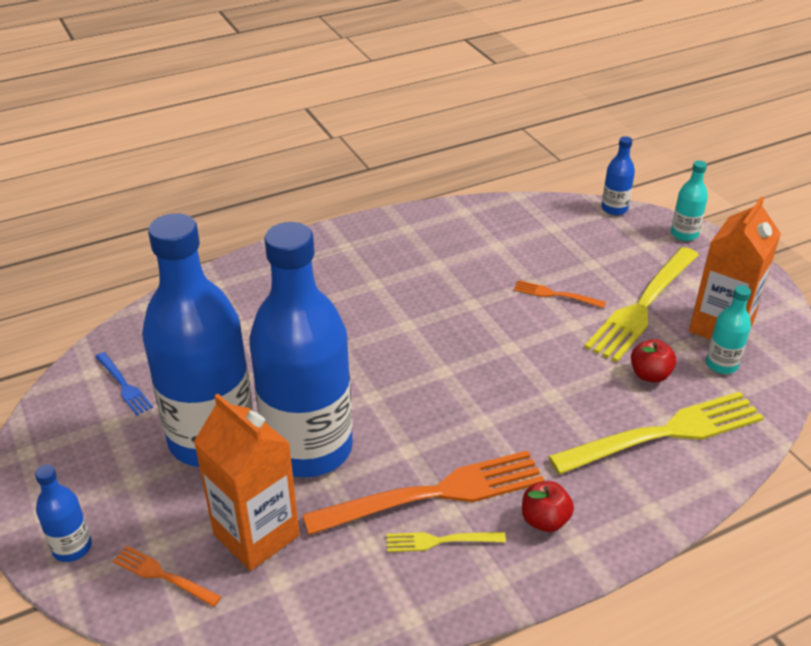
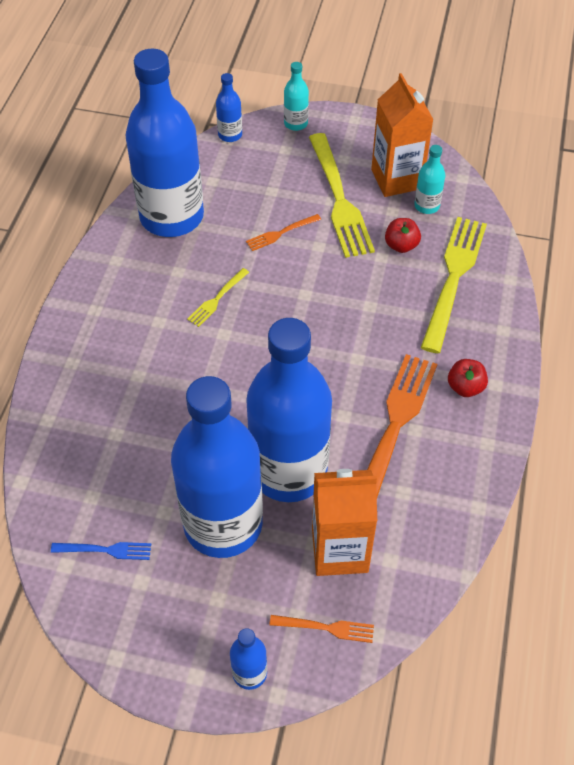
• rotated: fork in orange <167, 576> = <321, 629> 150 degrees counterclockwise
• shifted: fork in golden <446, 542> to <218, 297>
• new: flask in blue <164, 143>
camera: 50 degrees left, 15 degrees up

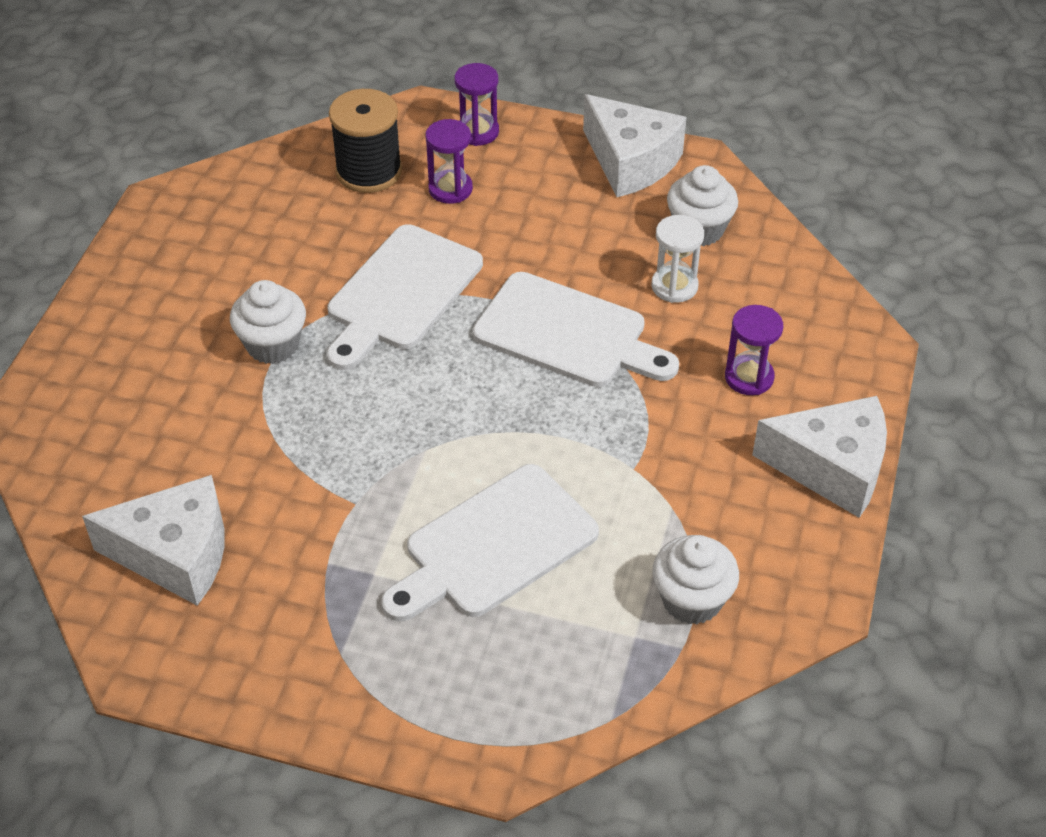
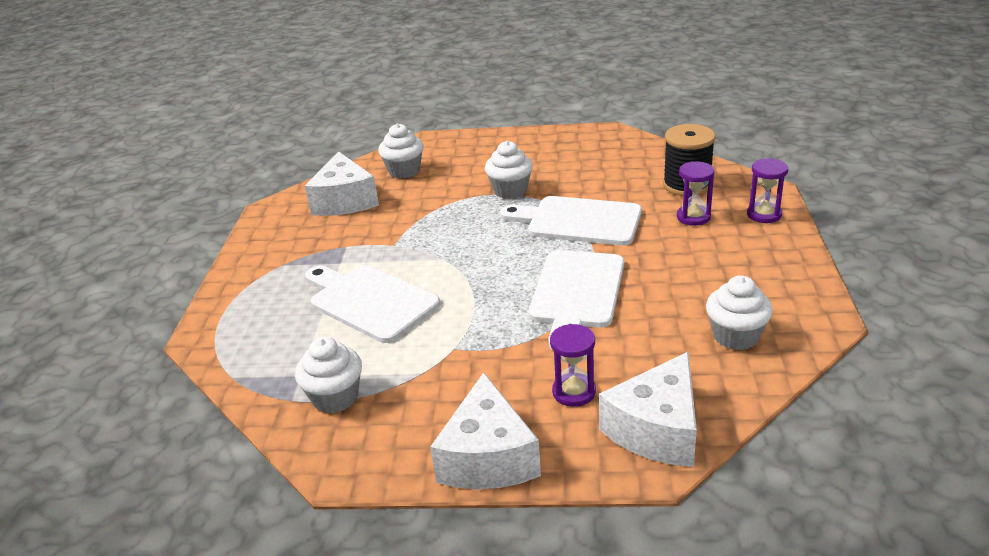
• shifted: cheese wedge in pure white <634, 145> to <648, 409>
• gone: sand timer in pure white <677, 259>
• new: fairy cake in pure white <401, 151>
camera: 80 degrees right, 15 degrees down

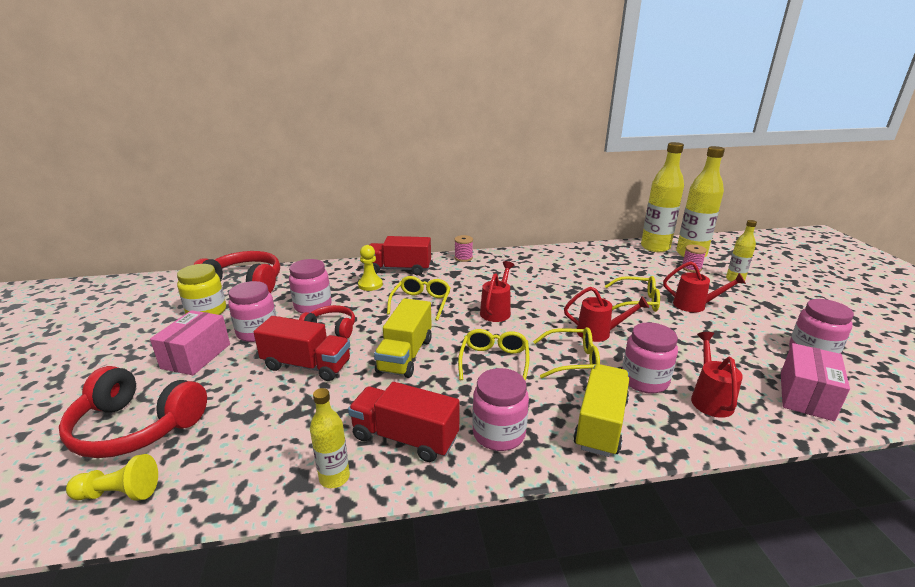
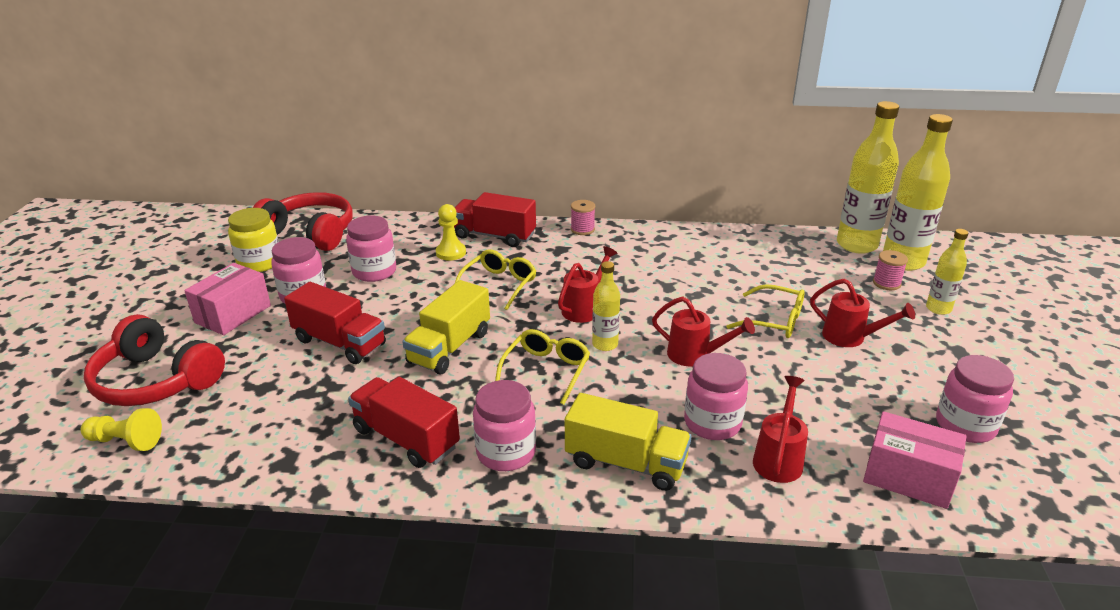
• gone: over-ear headphones in crimson <327, 321>
• shifted: flask in golden <330, 438> to <606, 306>
• gone: eyeglasses in golden <566, 352>
• rotated: lorry in golden <601, 410> = <628, 442> 75 degrees clockwise
• rotated: parcel in rose-pink <815, 382> = <914, 460> 75 degrees clockwise
camera: 15 degrees right, 5 degrees up

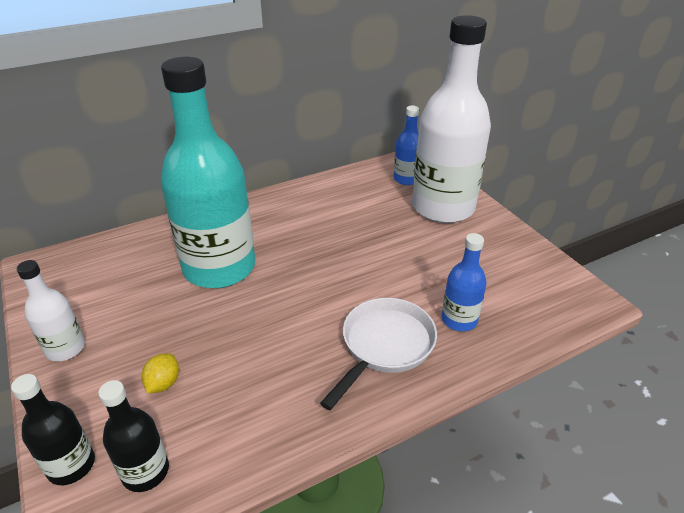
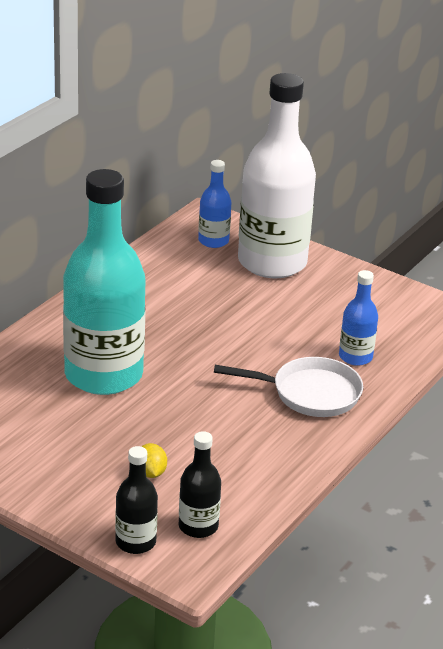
• gone: flask in pure white <51, 310>
• rotated: skillet in pure white <378, 354> = <288, 387> 90 degrees clockwise
camera: 30 degrees left, 5 degrees down

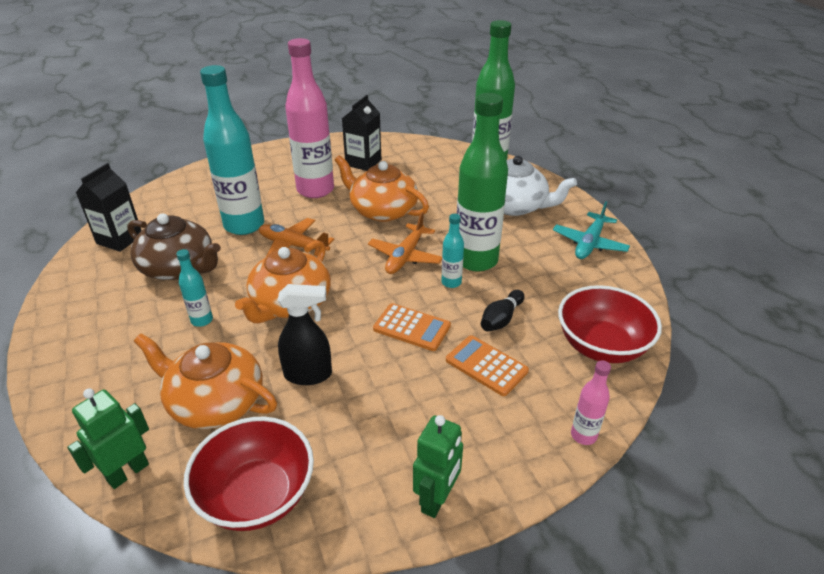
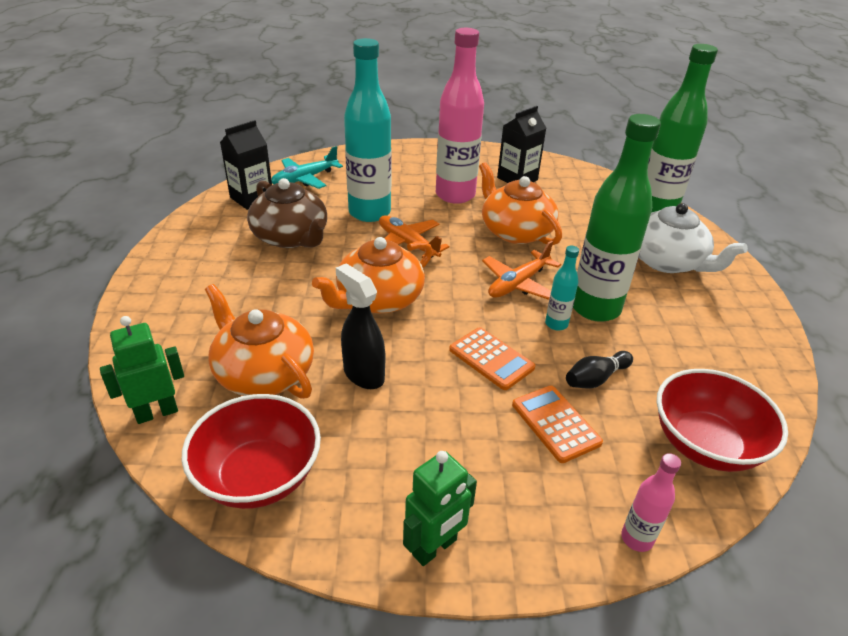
• gone: flask in aqua <194, 288>
• rotated: spray cleaner in ebony <305, 334> = <360, 326> 150 degrees counterclockwise
• shifted: toy plane in aqua <591, 230> to <307, 167>
camera: 20 degrees right, 0 degrees up

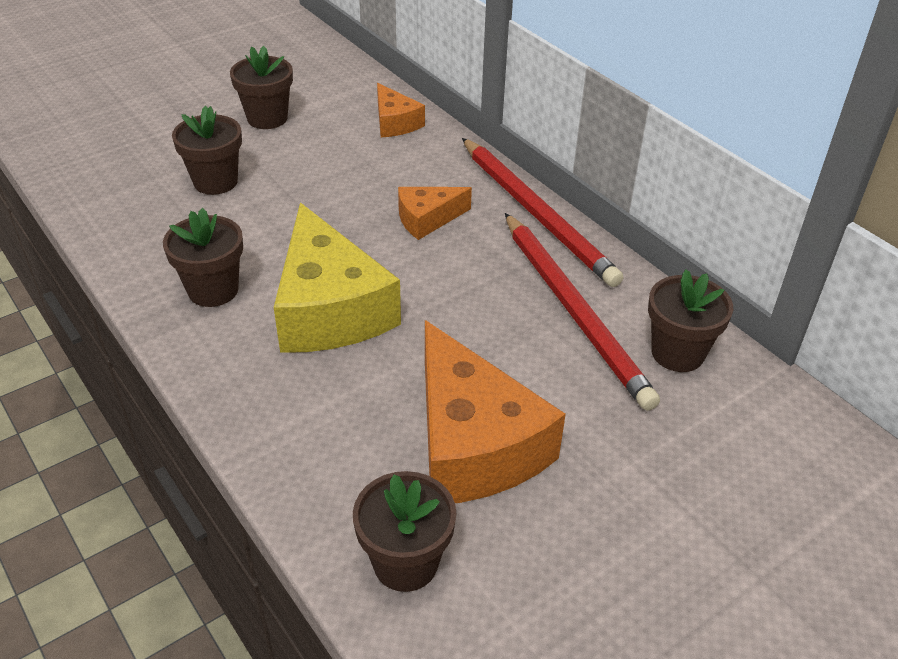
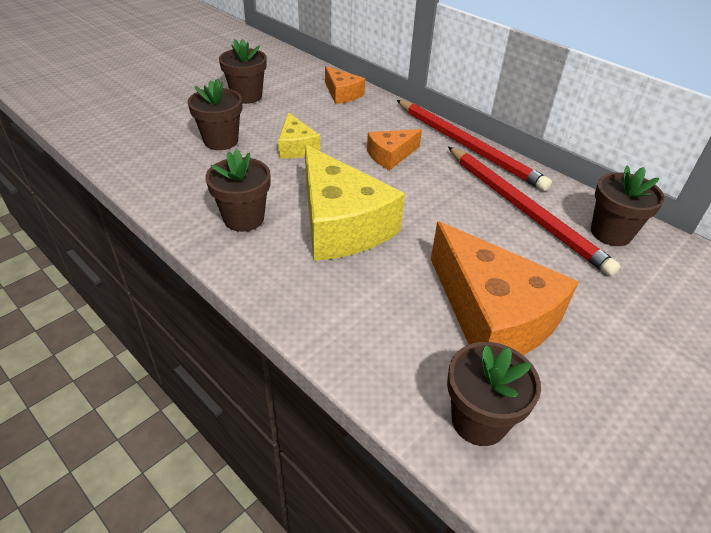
• new: cheese wedge in golden <299, 135>
camera: 10 degrees left, 0 degrees up

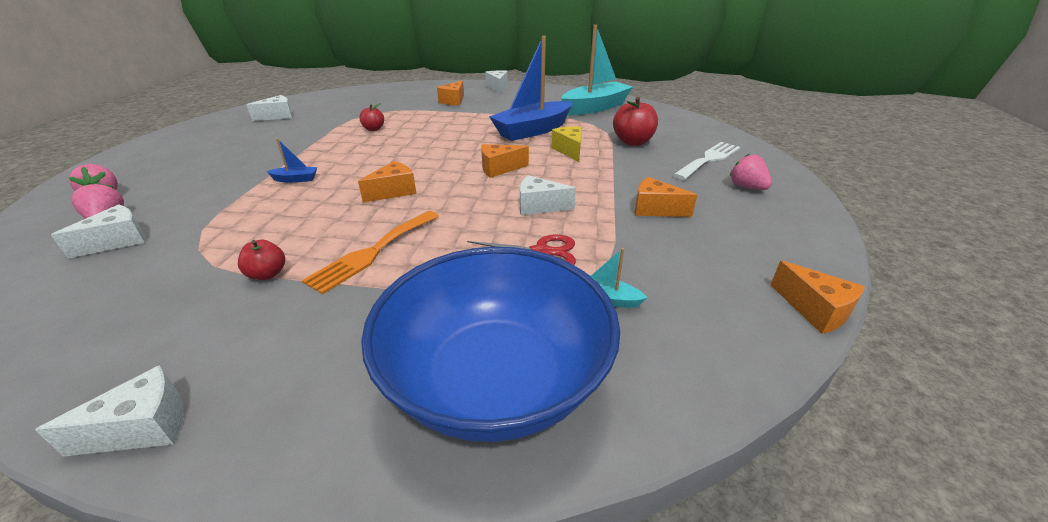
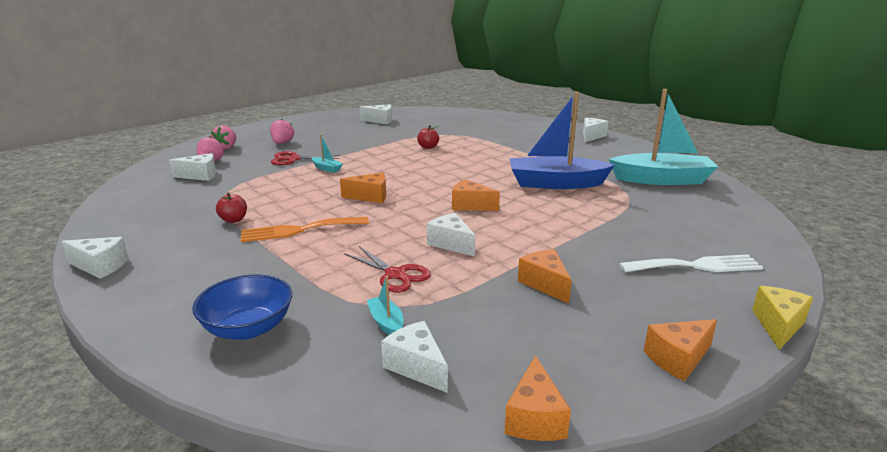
• repainted: boat in blue <291, 160> to boat in aqua <327, 154>
• scaled: serving bowl in blue <491, 344> = <242, 307> x0.54
• shifted: cheese wedge in orange <450, 92> to <680, 350>
• shifted: cheese wedge in golden <566, 144> to <782, 318>
• gone: apple fruit in crimson <635, 121>
• shifted: strawberry in rose-pink <751, 172> to <282, 131>
• new: pair of scissors in crimson <306, 158>
• new: cheese wedge in pure white <414, 357>
camera: 40 degrees right, 10 degrees down

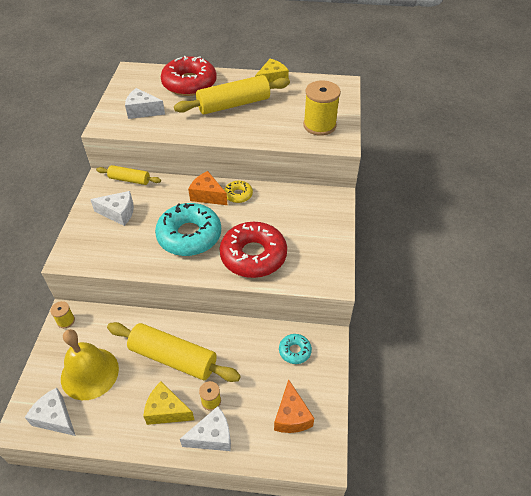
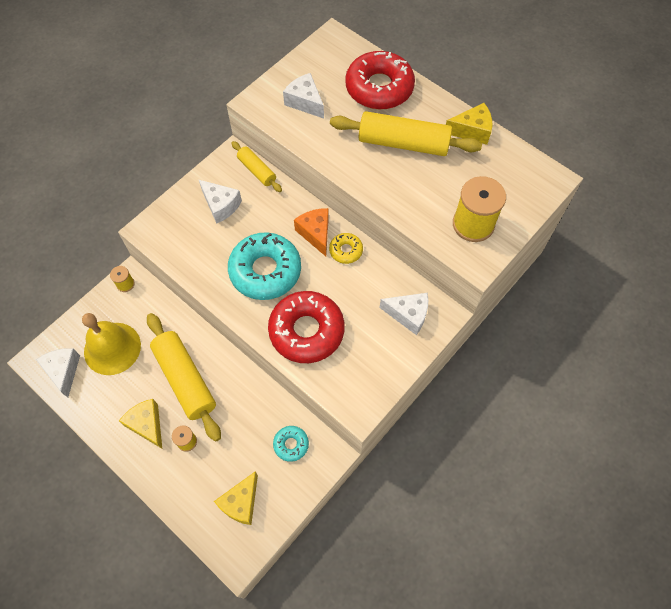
• shifted: cheese wedge in pure white <205, 428> to <404, 314>
• repainted: cheese wedge in orange <294, 406> to cheese wedge in golden <236, 498>
camera: 35 degrees right, 15 degrees up

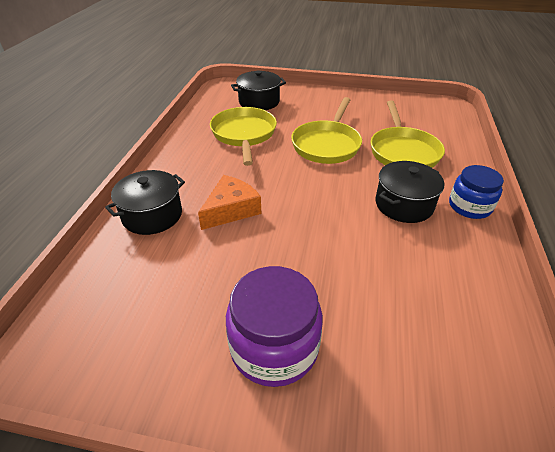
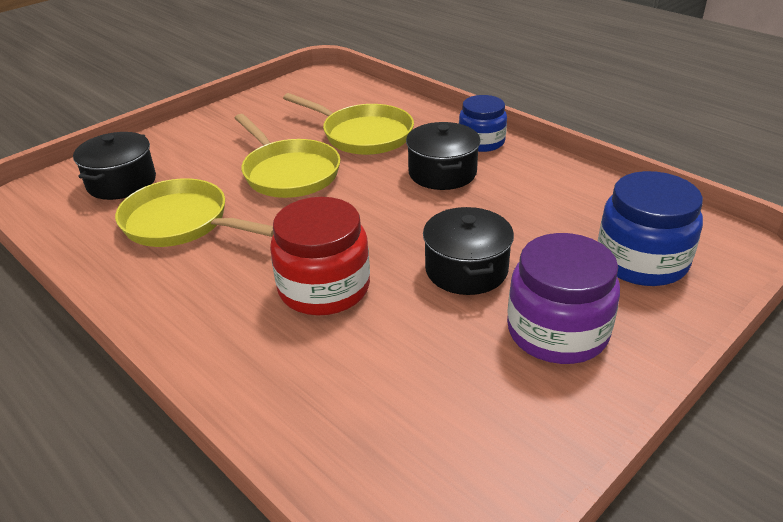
• shifted: pot in ebony <145, 202> to <468, 251>
• swapped: cheese wedge in orange <229, 202> to jam jar in crimson <320, 256>
• new: jam jar in blue <650, 228>
camera: 55 degrees left, 5 degrees down

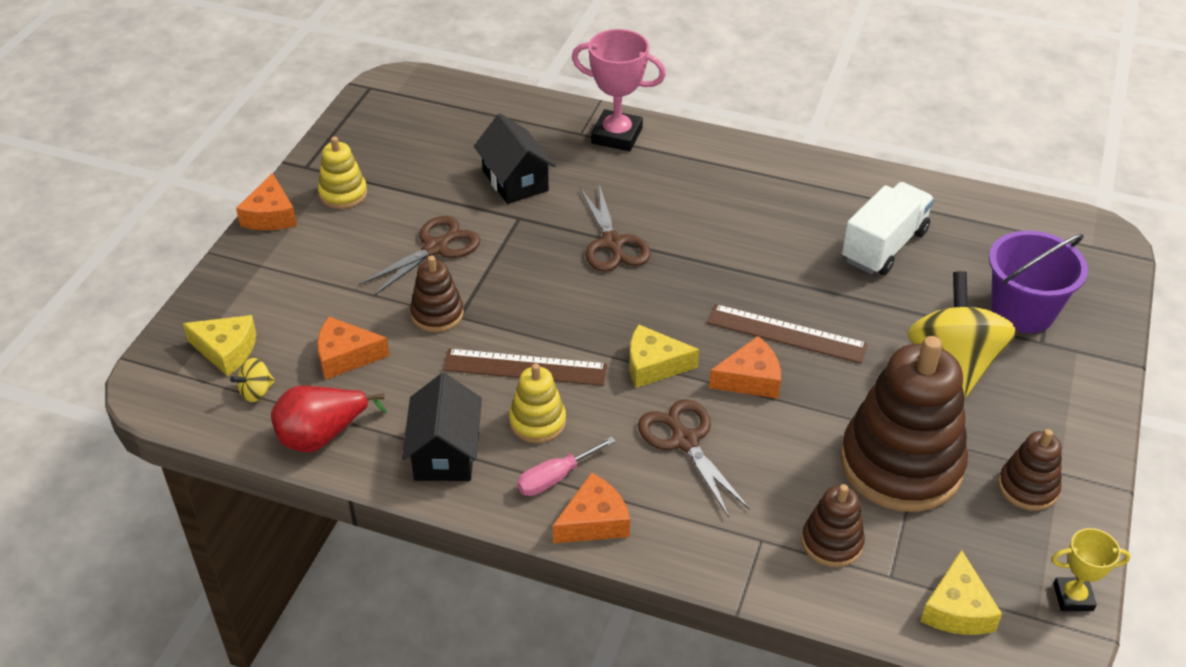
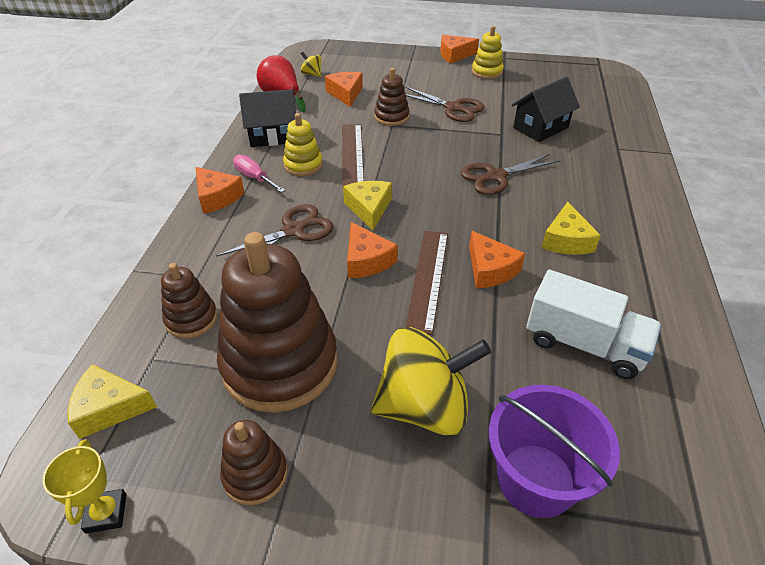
• shifted: cheese wedge in golden <219, 345> to <571, 228>
• gone: award cup in rose-pink <619, 90>
• new: cheese wedge in orange <497, 259>
camera: 80 degrees right, 0 degrees up

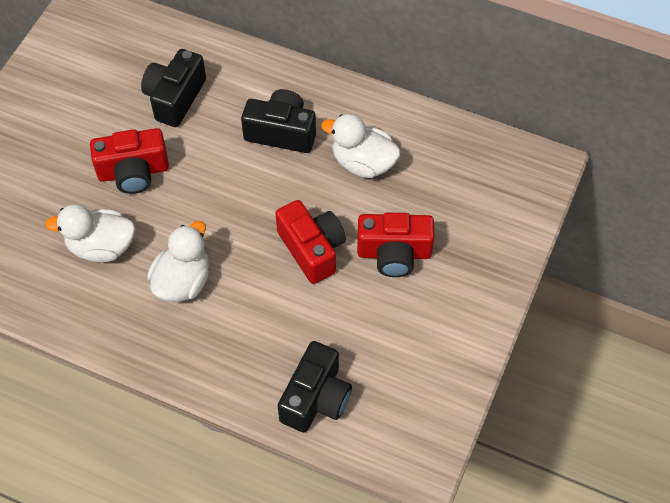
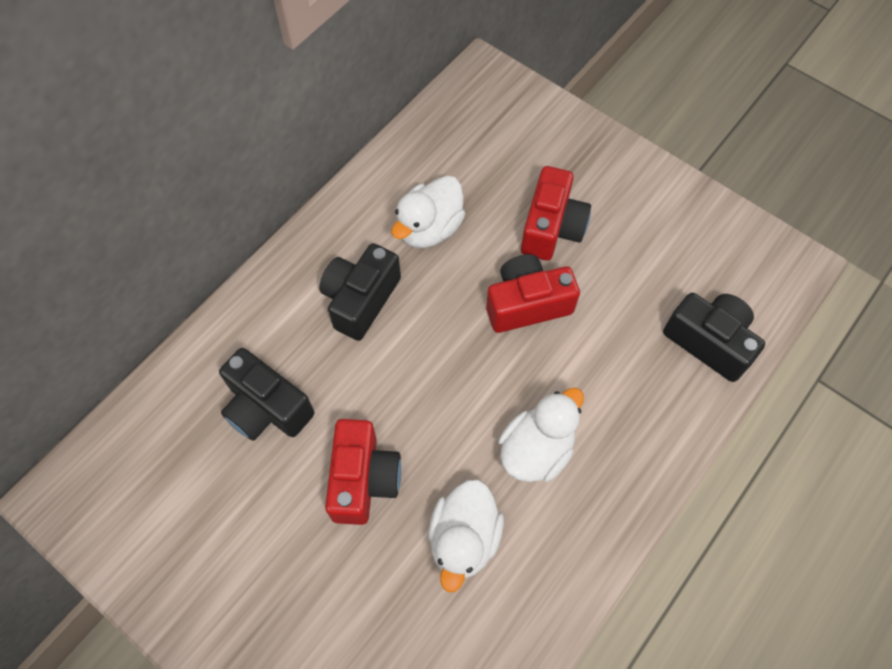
• rotated: duck in pure white <178, 261> = <541, 435> 90 degrees clockwise
camera: 75 degrees left, 5 degrees up

